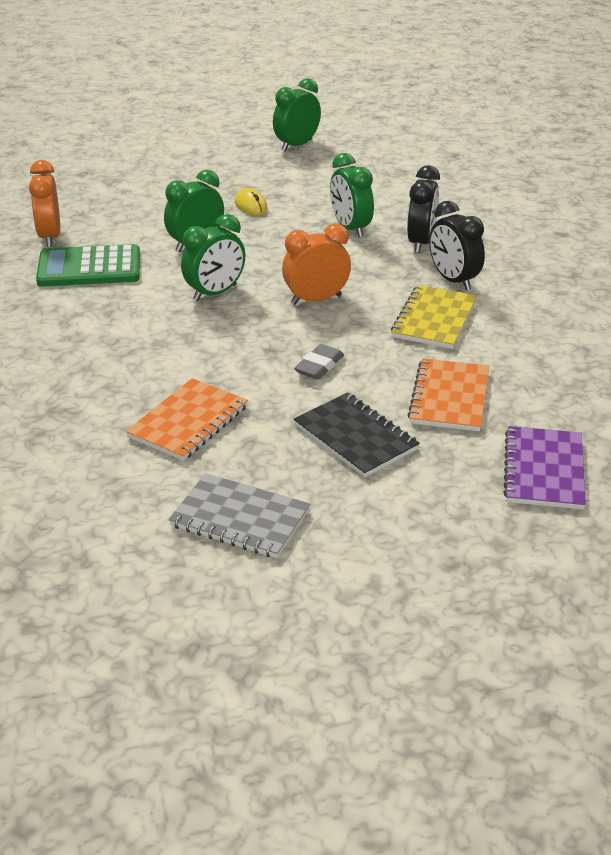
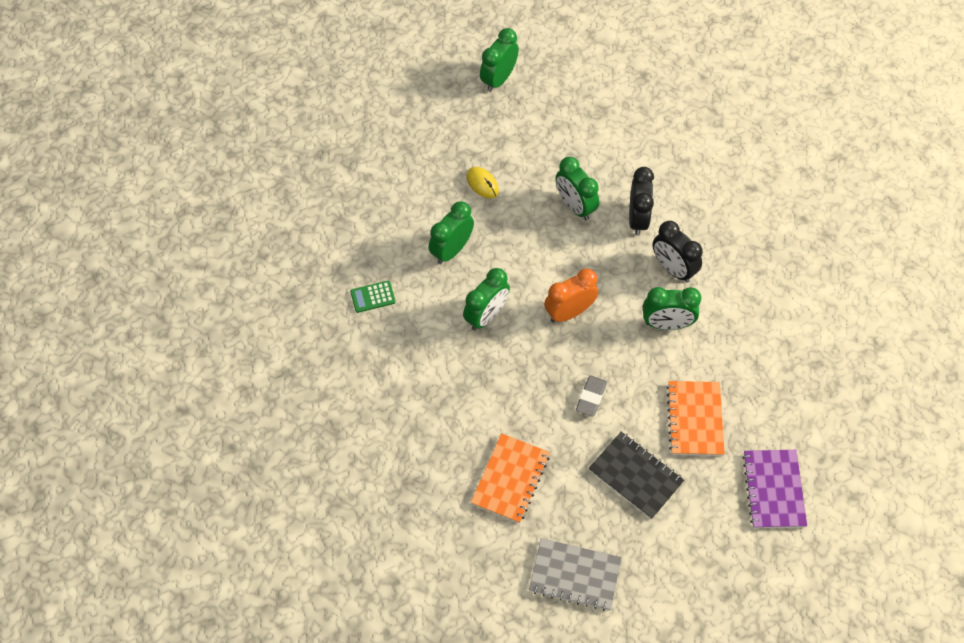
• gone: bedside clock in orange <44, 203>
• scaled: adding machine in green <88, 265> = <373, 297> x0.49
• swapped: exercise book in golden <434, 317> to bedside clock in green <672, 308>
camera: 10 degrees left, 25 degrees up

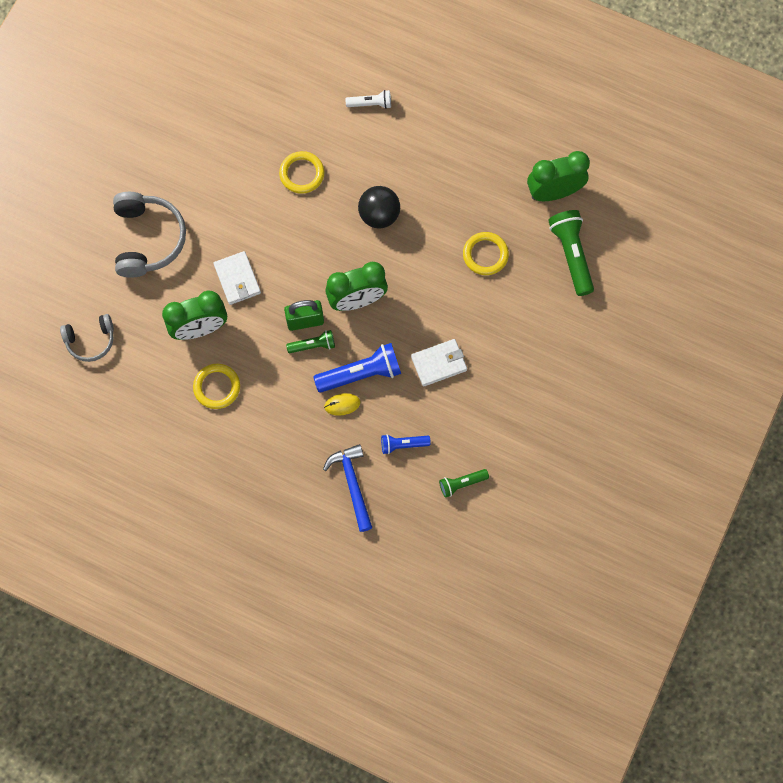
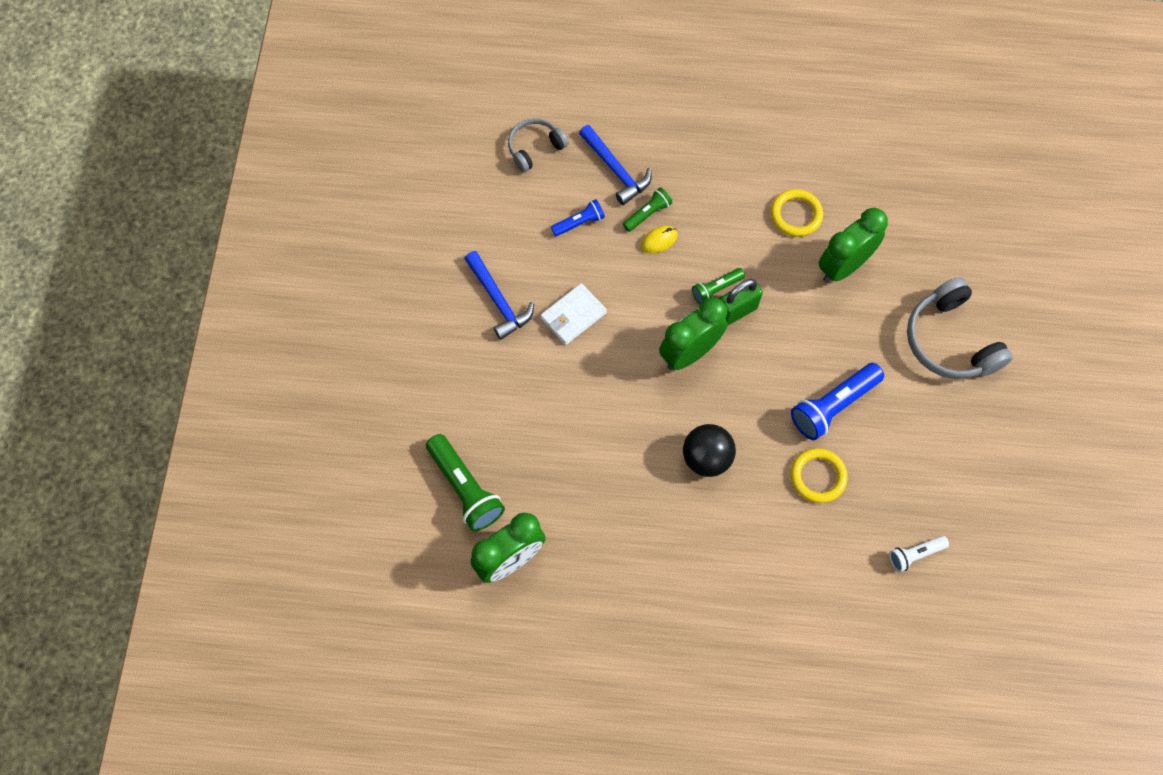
• shifted: over-ear headphones in grey <87, 338> to <538, 145>
• gone: card wallet in pure white <237, 278>
• shifted: torch in blue <357, 368> to <837, 401>
• shifted: torch in pure white <368, 99> to <919, 554>
• shifted: torch in green <464, 483> to <647, 209>
• gone: hoop in golden <486, 253>
• new: hammer in blue <499, 295>
camera: 160 degrees right, 5 degrees down

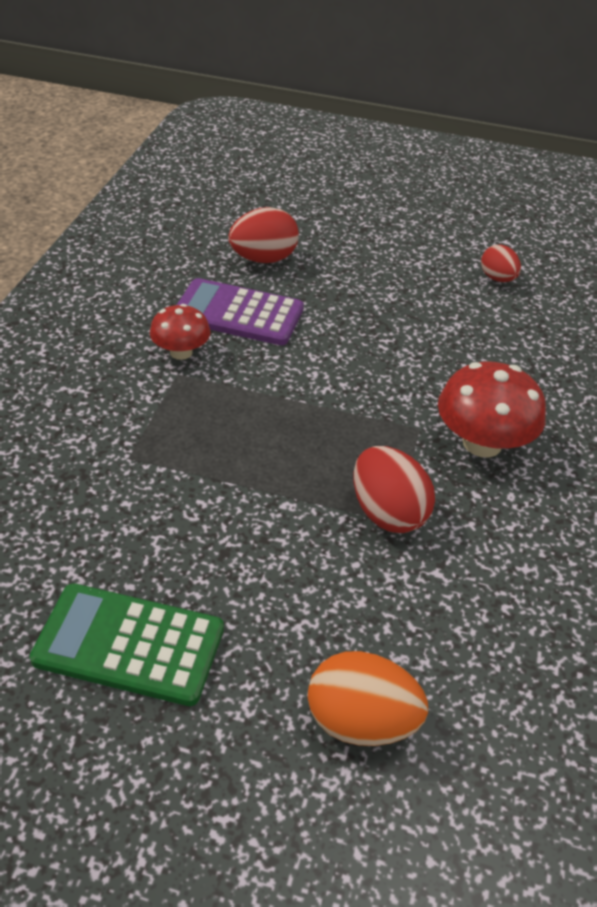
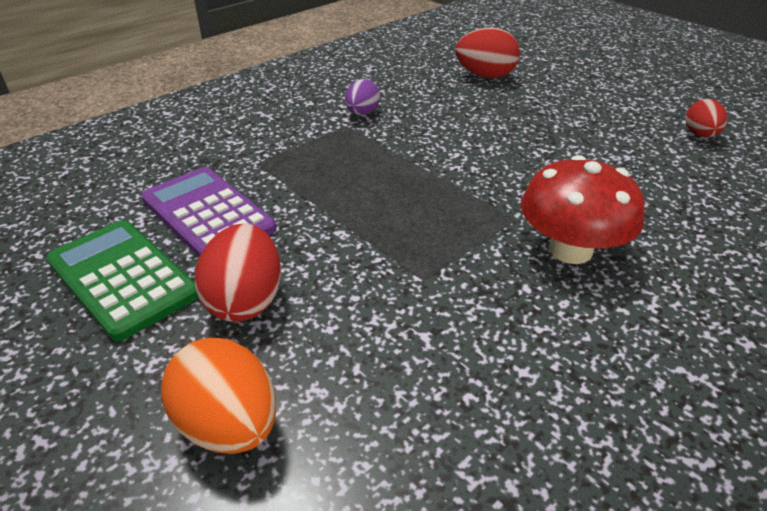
• swapped: toadstool in crimson <180, 332> to toy egg in violet <362, 97>
• shifted: adding machine in violet <240, 311> to <209, 212>
• shifted: toy egg in crimson <394, 489> to <238, 273>
camera: 35 degrees right, 5 degrees down

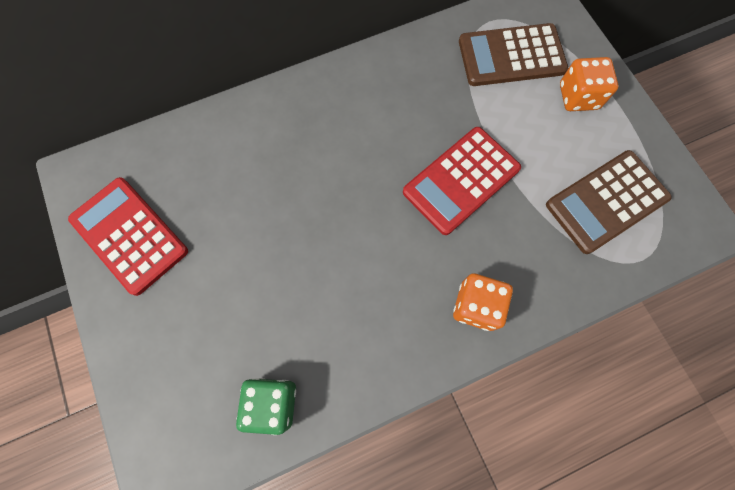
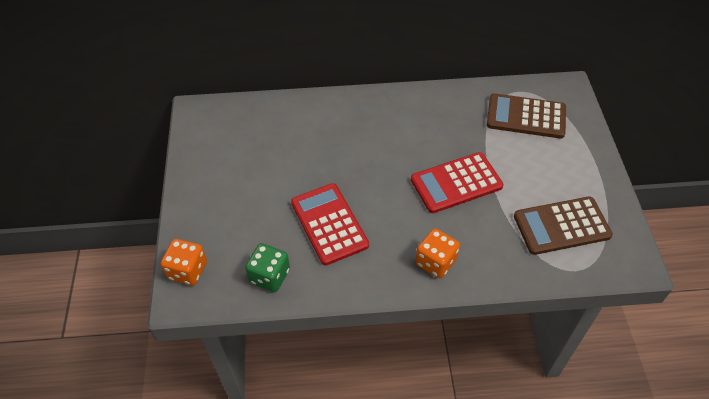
• shifted: adding machine in crimson <128, 236> to <330, 224>
• shifted: game die in orange <589, 84> to <184, 262>
camera: 20 degrees right, 20 degrees down

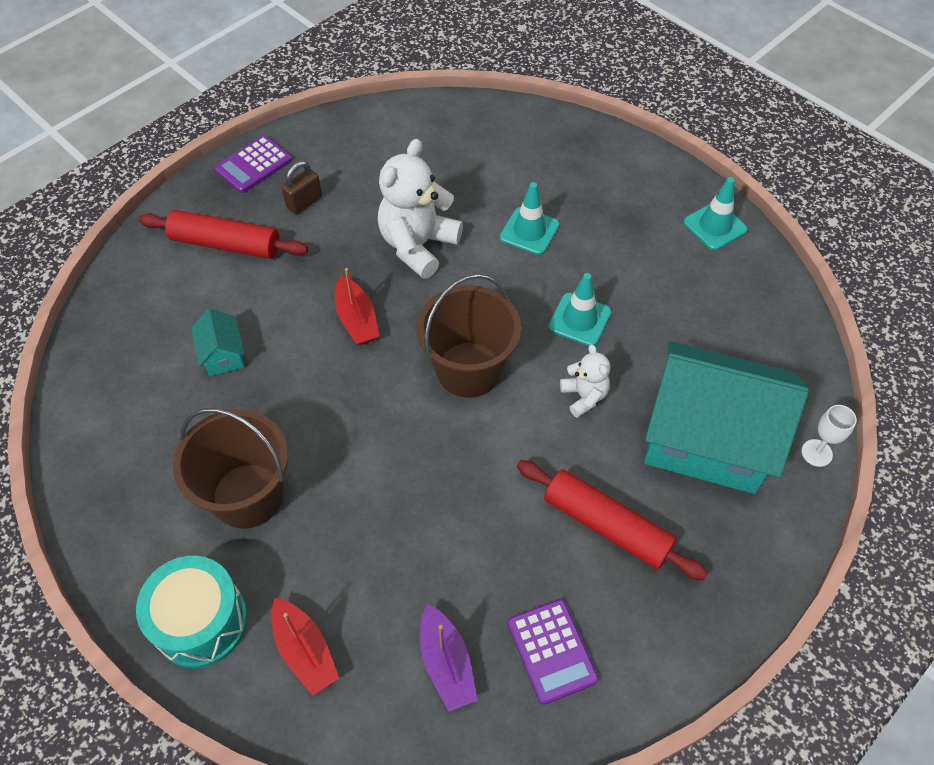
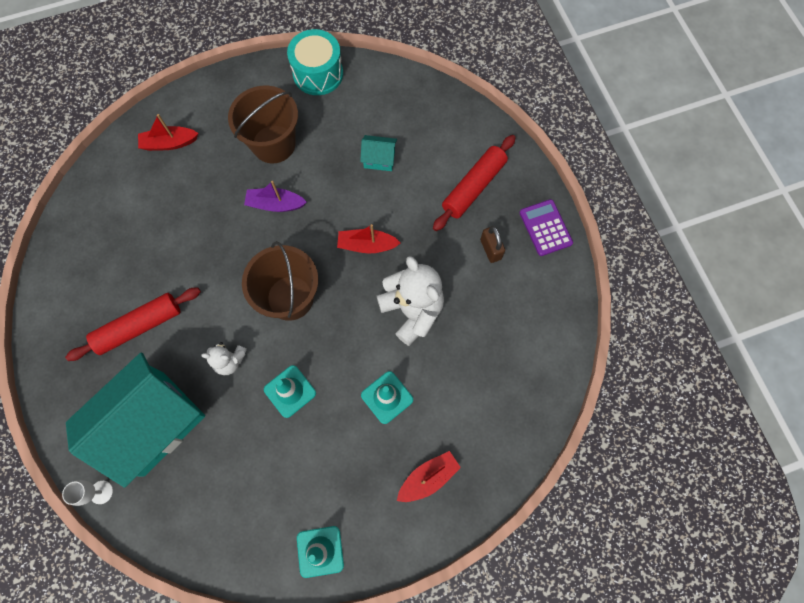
• shifted: snare drum in aqua <192, 612> to <315, 62>
• shifted: boat in violet <449, 658> to <275, 196>
• gone: adding machine in violet <553, 652>
• new: boat in crimson <429, 476>
camera: 115 degrees right, 15 degrees up

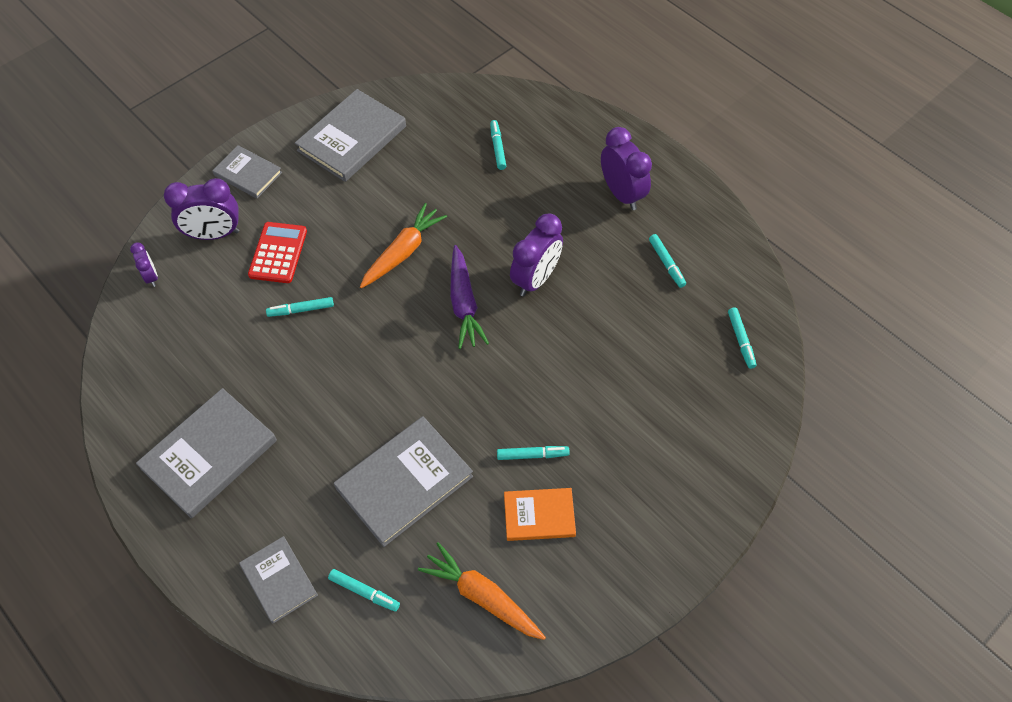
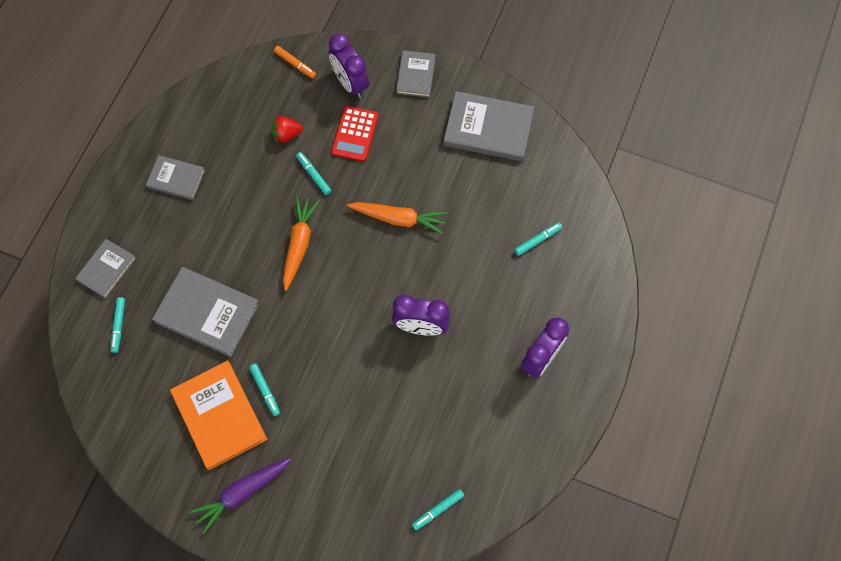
• swapped: bedside clock in violet <144, 264> to marker pen in orange <295, 62>
• scaled: hardcover in grey <206, 453> = <175, 177> x0.59
• rotated: adding machine in crimson <277, 252> = <355, 134> 120 degrees clockwise
• shifted: root vegetable in orange <482, 591> to <301, 243>
• shifted: root vegetable in violet <469, 297> to <240, 496>
• scaled: hardcover in orange <540, 514> = <218, 415> x1.68
• gone: marker pen in aqua <667, 261>
• new: strawberry in crimson <287, 129>
camera: 65 degrees right, 10 degrees up

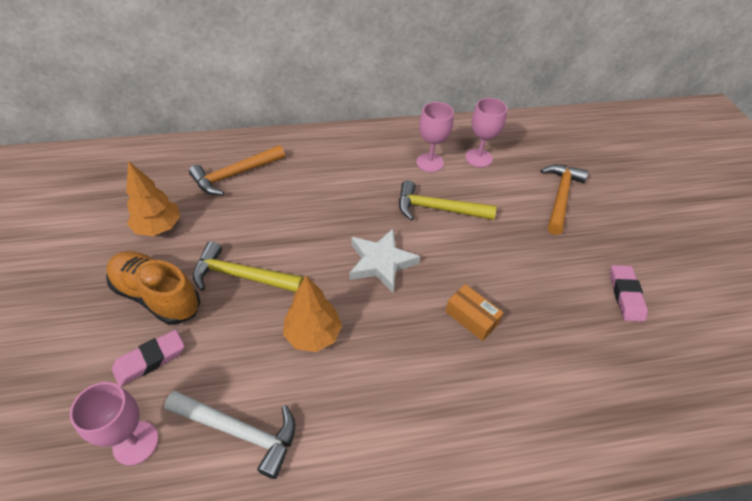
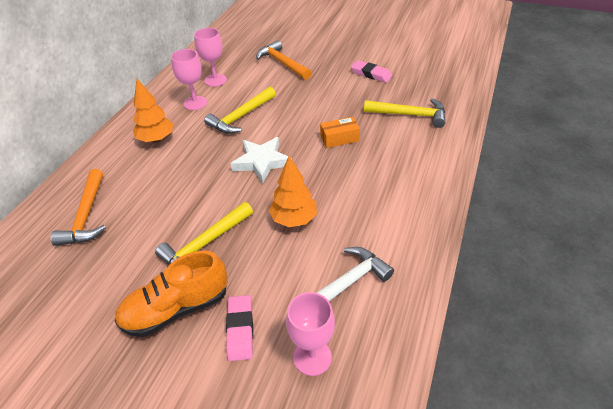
• shifted: tree in orange <153, 198> to <153, 111>
• new: hammer in golden <404, 113>
camera: 55 degrees left, 5 degrees down

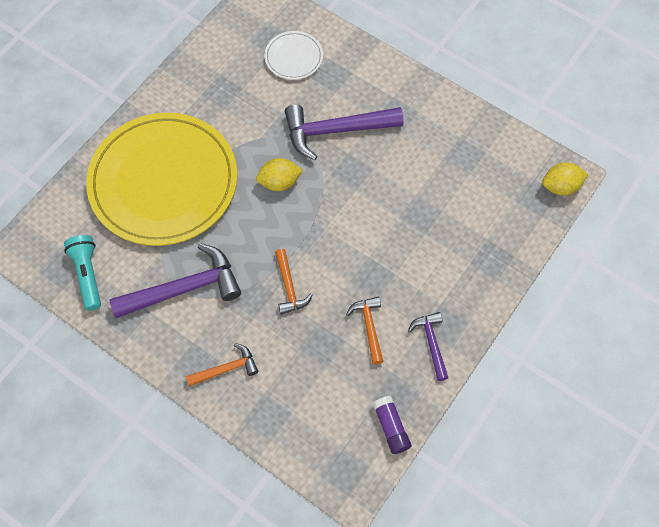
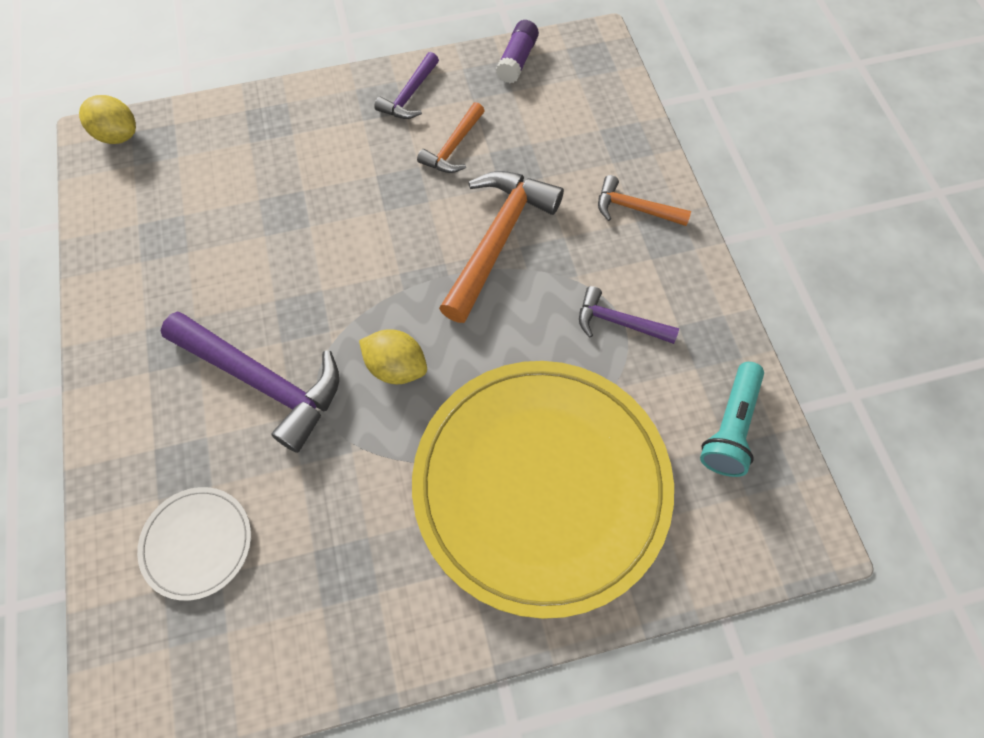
• scaled: hammer in violet <175, 280> = <629, 315> x0.54
• scaled: hammer in orange <294, 281> = <501, 247> x1.86
camera: 140 degrees left, 0 degrees up

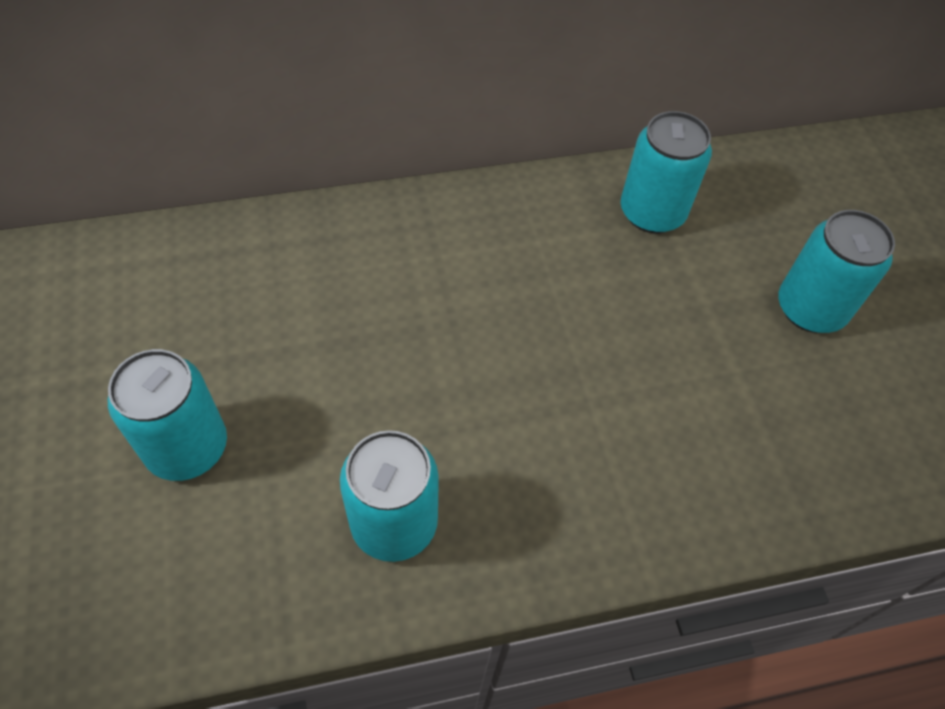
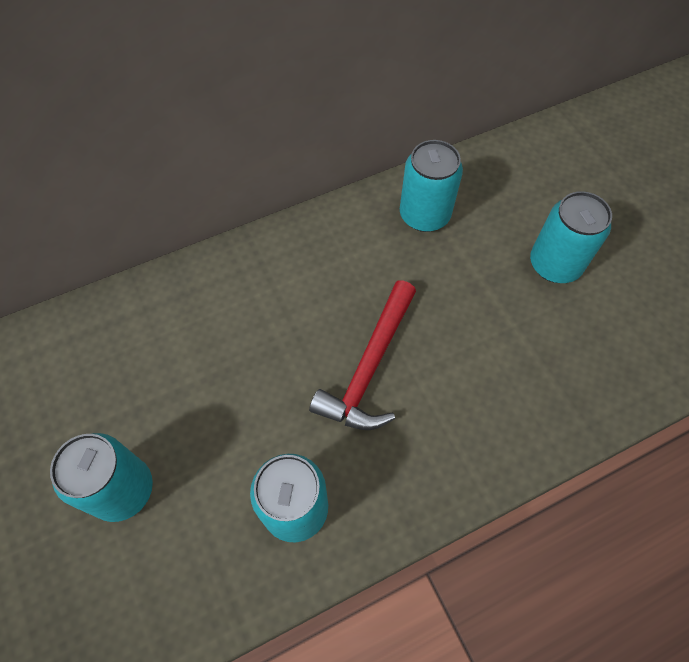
• new: hammer in crimson <362, 355>
camera: 10 degrees left, 5 degrees up

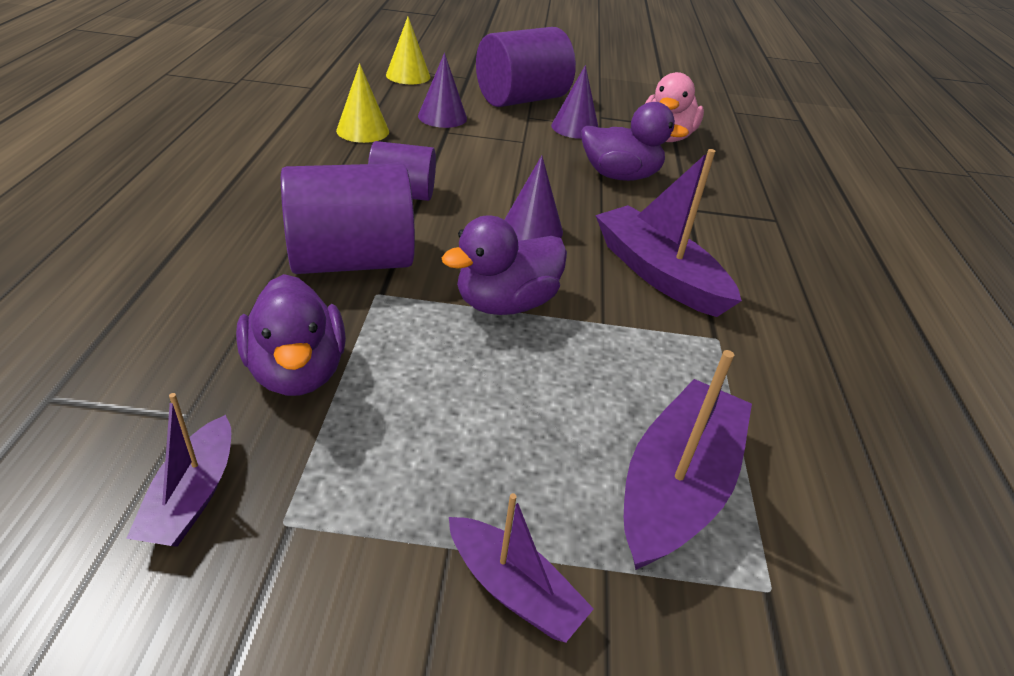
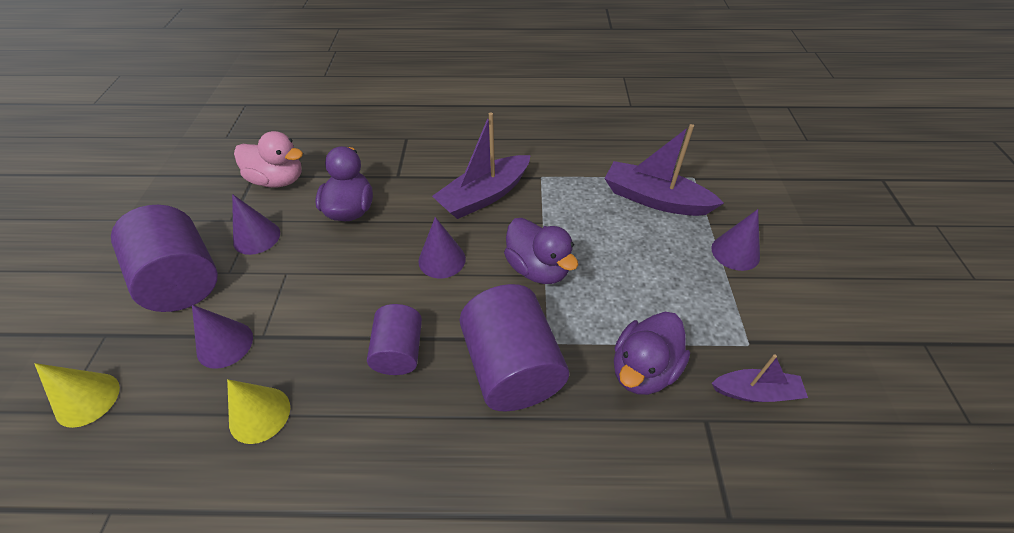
• rotated: duck in violet <291, 335> = <652, 353> 150 degrees clockwise
• swapped: boat in violet <521, 568> to solid cone in violet <735, 240>
camera: 90 degrees left, 10 degrees up

